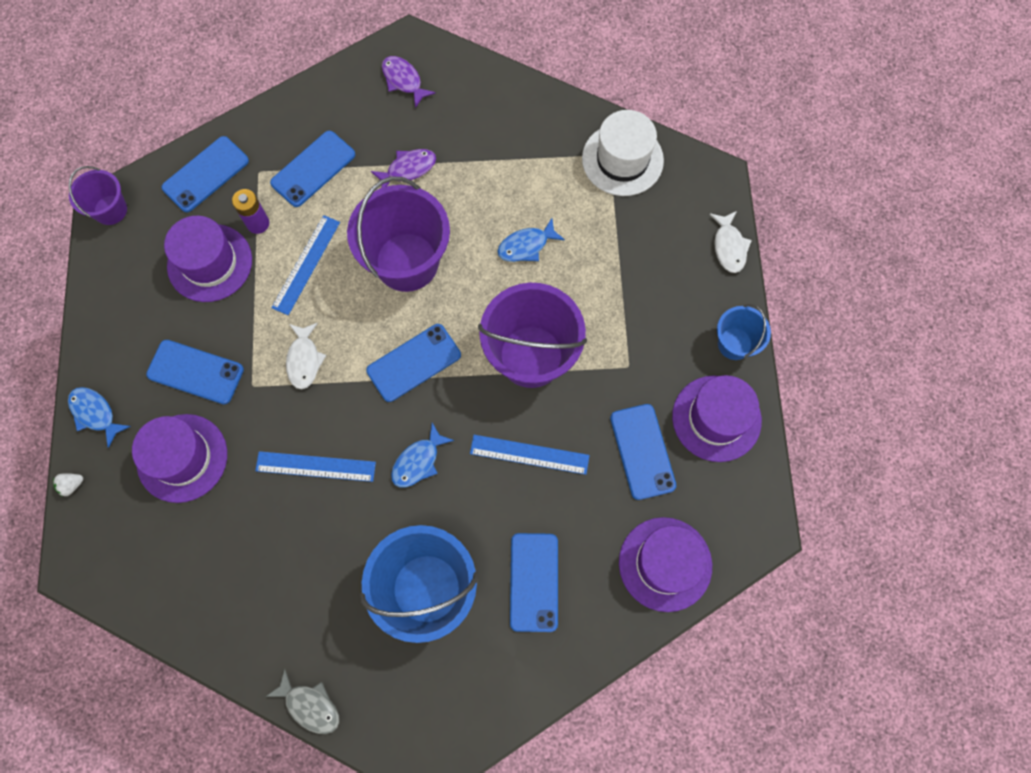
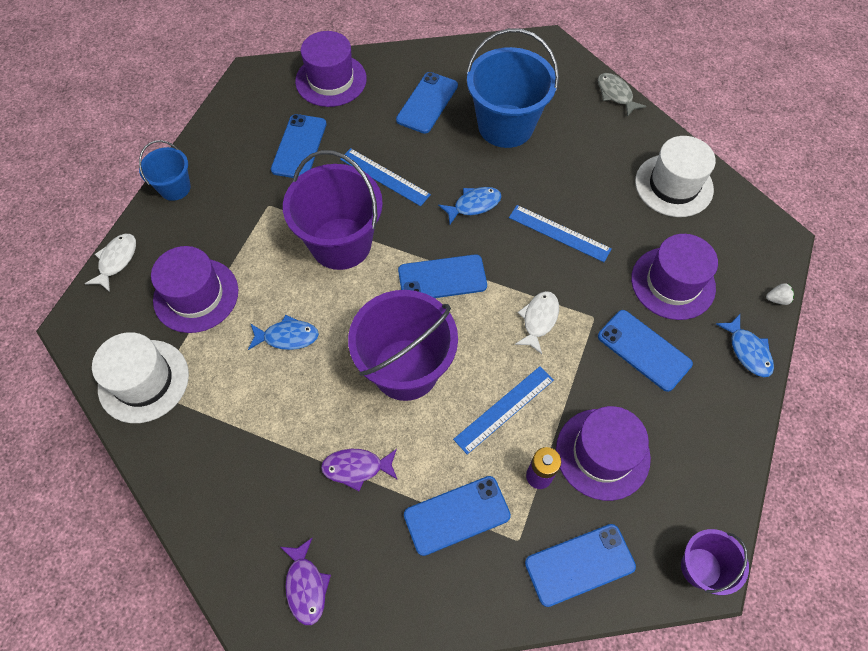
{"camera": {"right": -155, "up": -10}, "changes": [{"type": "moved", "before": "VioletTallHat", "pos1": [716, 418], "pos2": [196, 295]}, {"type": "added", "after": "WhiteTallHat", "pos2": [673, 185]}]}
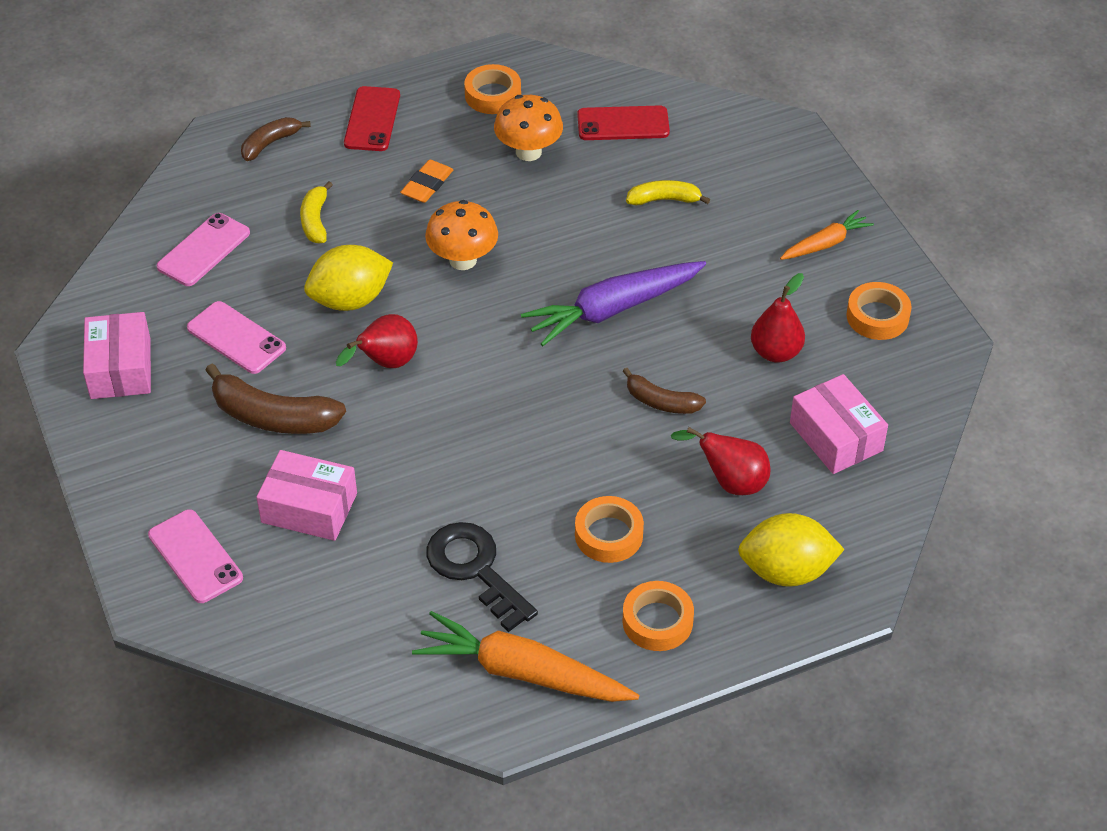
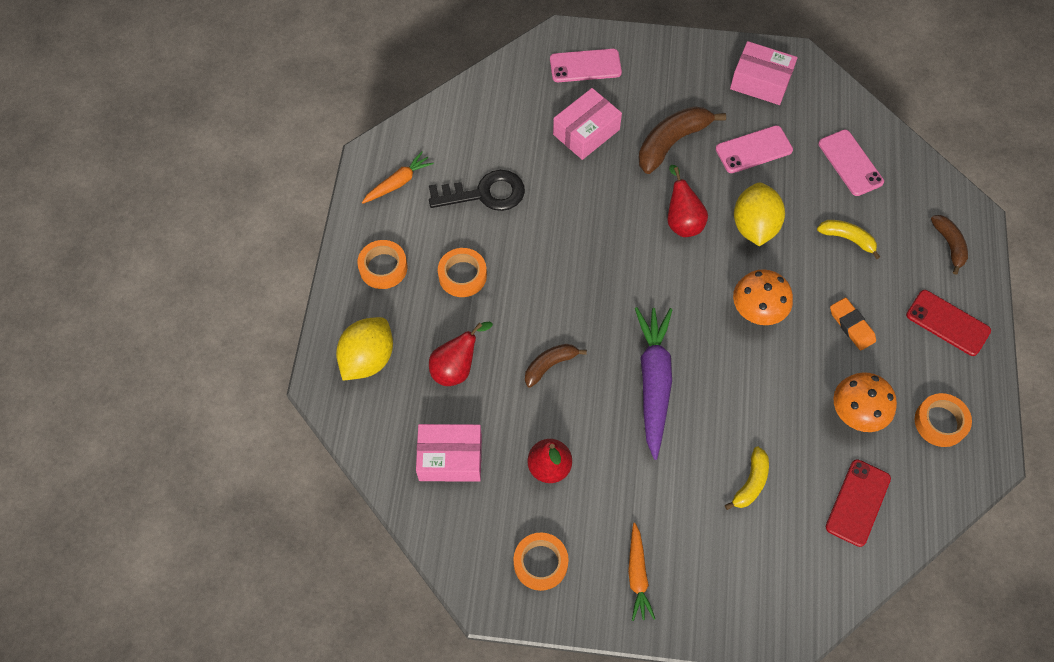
{"camera": {"right": 120, "up": 15}, "changes": [{"type": "resized", "before": "OrangeColouredRootVegetable", "pos1": [522, 672], "pos2": [398, 183], "scale": 0.56}]}
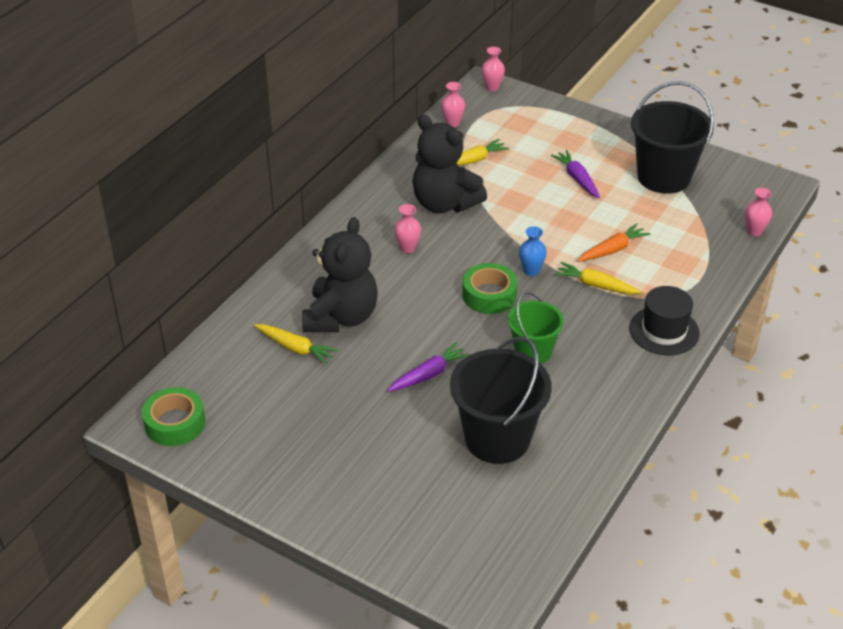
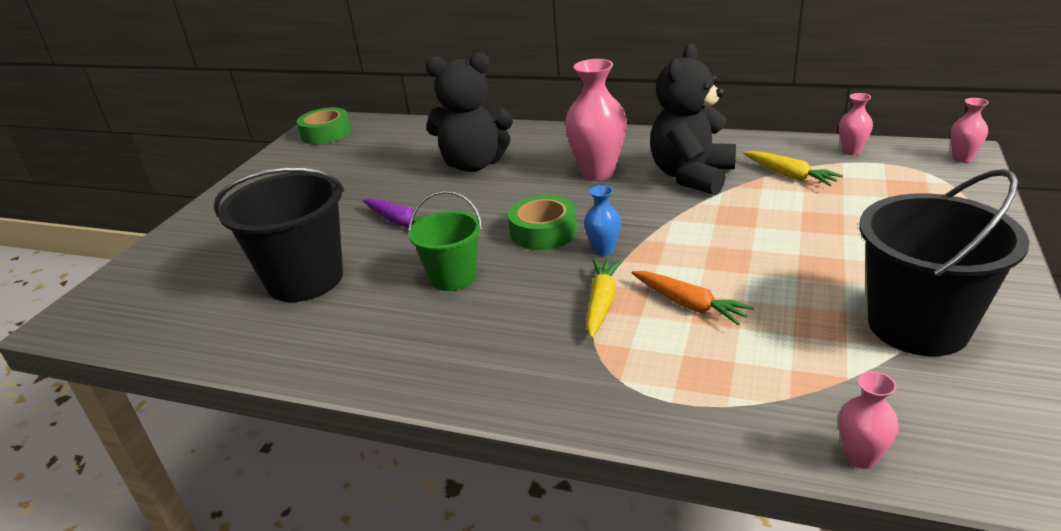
{"camera": {"right": 80, "up": -10}, "changes": [{"type": "removed", "before": "BrightYellowRootVegetable", "pos1": [295, 348]}, {"type": "resized", "before": "PinkTallVase", "pos1": [407, 248], "pos2": [598, 173], "scale": 1.94}, {"type": "removed", "before": "VioletRootVegetable", "pos1": [577, 179]}, {"type": "removed", "before": "EbonyTallHat", "pos1": [664, 331]}]}
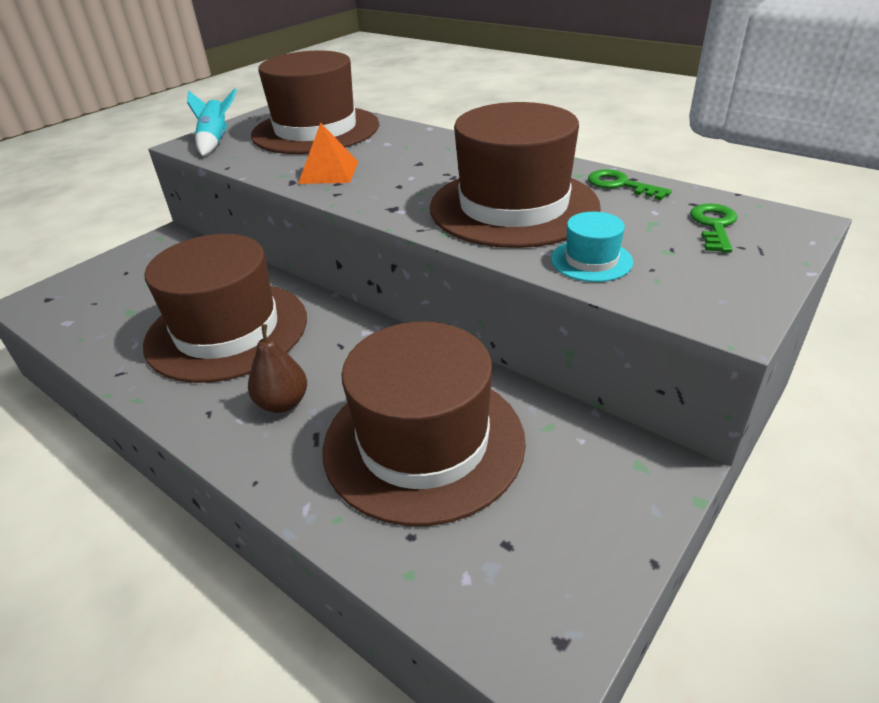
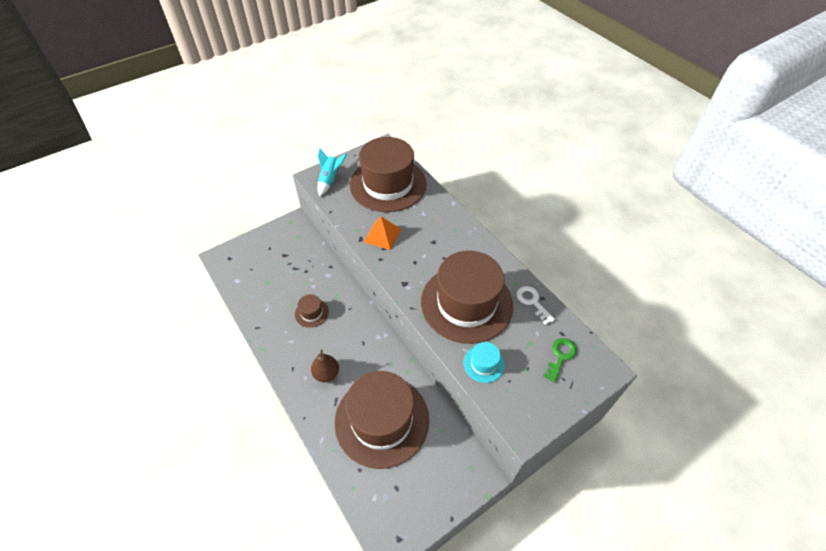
{"camera": {"right": 15, "up": 15}, "changes": [{"type": "resized", "before": "DarkBrownTallHat", "pos1": [227, 330], "pos2": [311, 313], "scale": 0.41}, {"type": "recoloured", "before": "EmeraldLatchkey", "after": "WhiteLatchkey", "pos1": [621, 185], "pos2": [532, 302]}]}
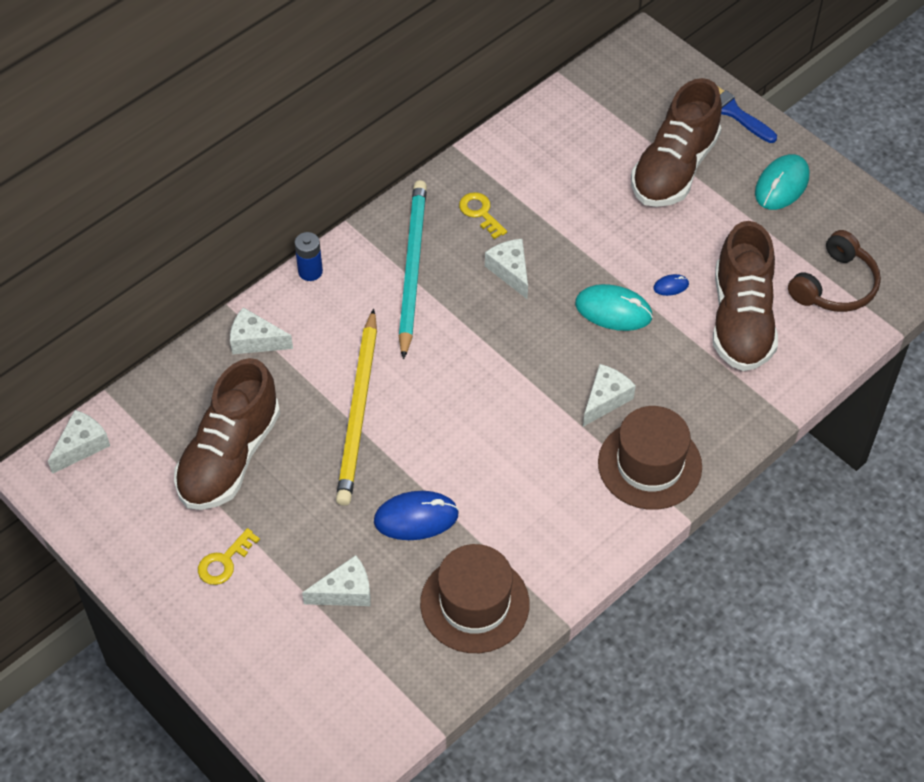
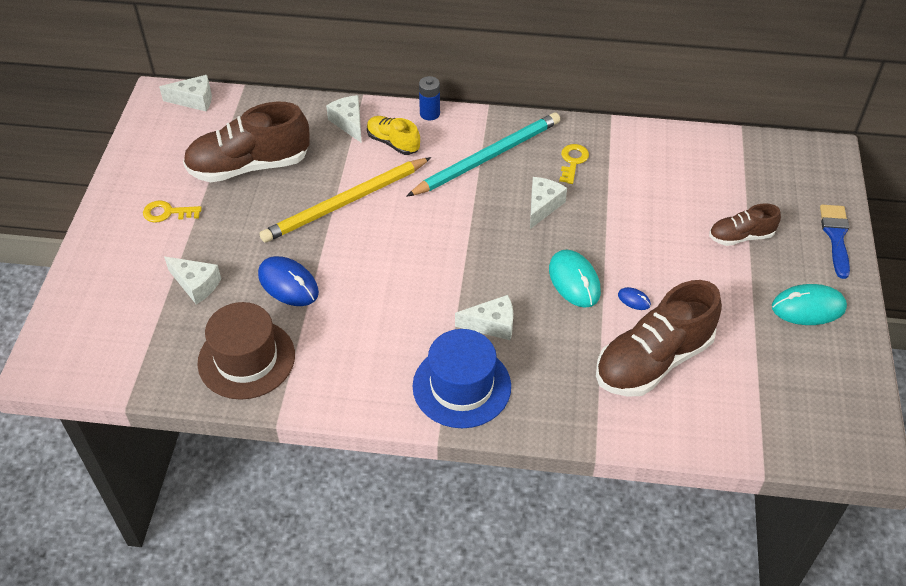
{"camera": {"right": 50, "up": -5}, "changes": [{"type": "recoloured", "before": "DarkBrownTallHat", "after": "CobaltTallHat", "pos1": [649, 465], "pos2": [461, 386]}, {"type": "resized", "before": "DarkBrownSneaker", "pos1": [674, 168], "pos2": [740, 236], "scale": 0.53}, {"type": "removed", "before": "DarkBrownOverEarHeadphones", "pos1": [835, 285]}, {"type": "added", "after": "BrightYellowSneaker", "pos2": [393, 143]}]}
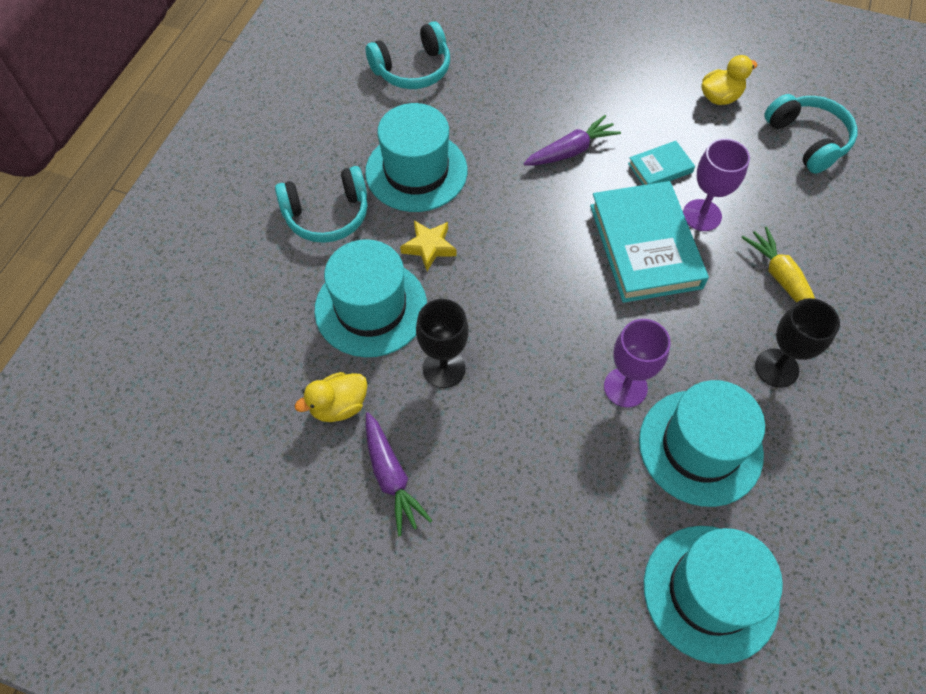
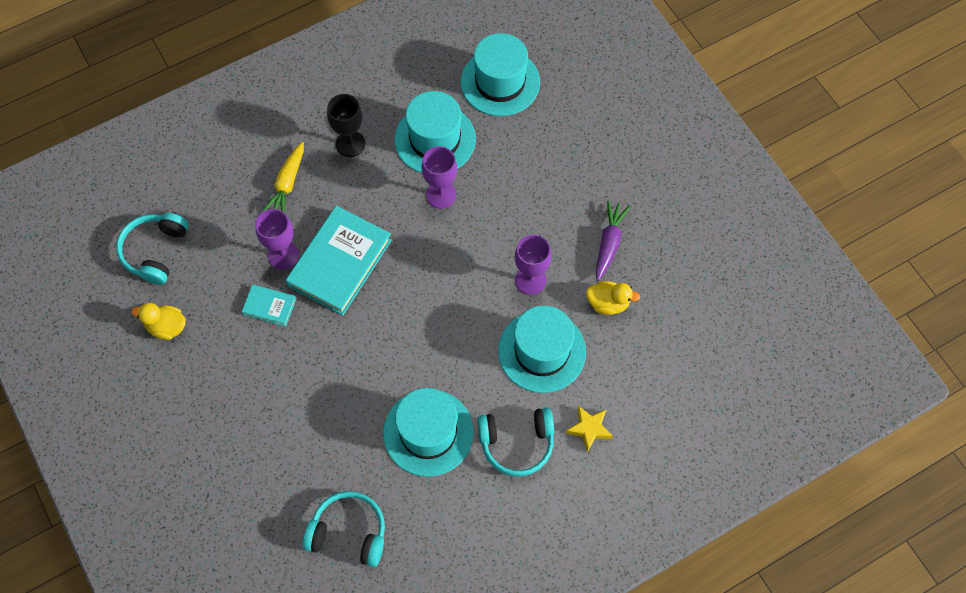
{"camera": {"right": -140, "up": 5}, "changes": [{"type": "turned", "before": "TurquoiseOverEarHeadphones", "pos1": [327, 215], "pos2": [517, 443], "turn": 150}, {"type": "moved", "before": "BrightYellowStar", "pos1": [429, 247], "pos2": [589, 429]}, {"type": "recoloured", "before": "EbonyGoblet", "after": "VioletGoblet", "pos1": [444, 368], "pos2": [530, 280]}, {"type": "removed", "before": "VioletRootVegetable", "pos1": [571, 151]}]}
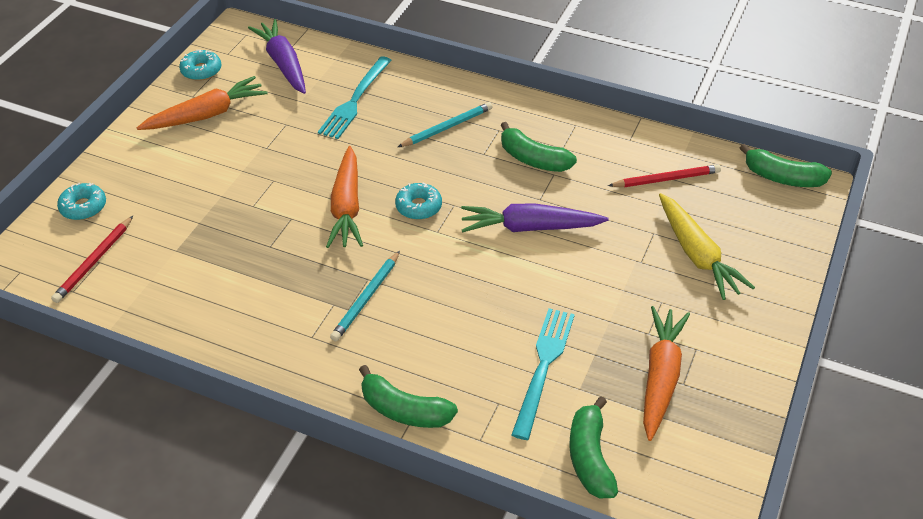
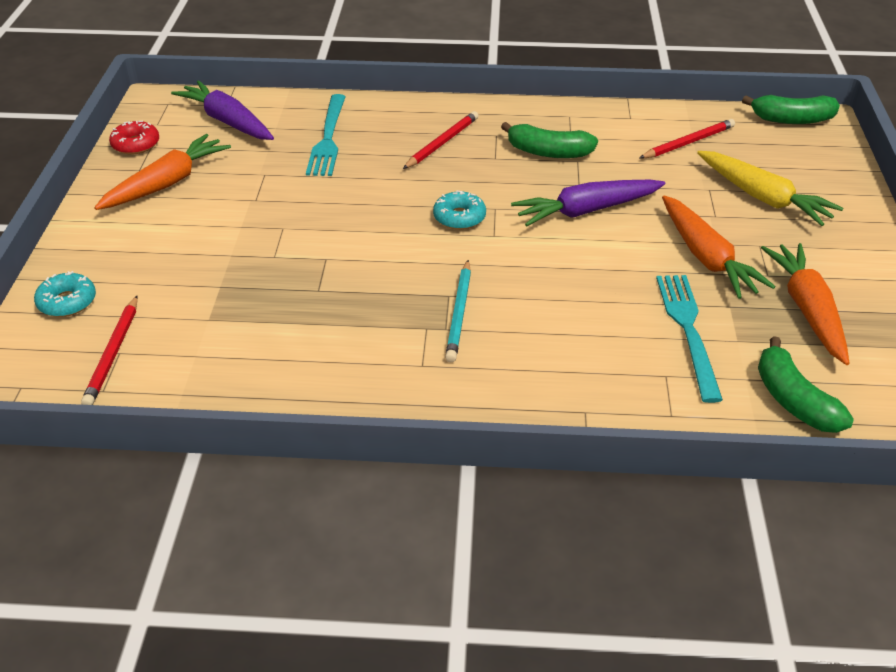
{"camera": {"right": -20, "up": -5}, "changes": [{"type": "recoloured", "before": "TurquoiseDonut", "after": "RedDonut", "pos1": [201, 70], "pos2": [136, 144]}, {"type": "moved", "before": "OrangeColouredRootVegetable", "pos1": [347, 206], "pos2": [706, 257]}, {"type": "removed", "before": "EmeraldBananaFruit", "pos1": [404, 410]}, {"type": "recoloured", "before": "TurquoisePencil", "after": "RedPencil", "pos1": [447, 127], "pos2": [442, 143]}]}
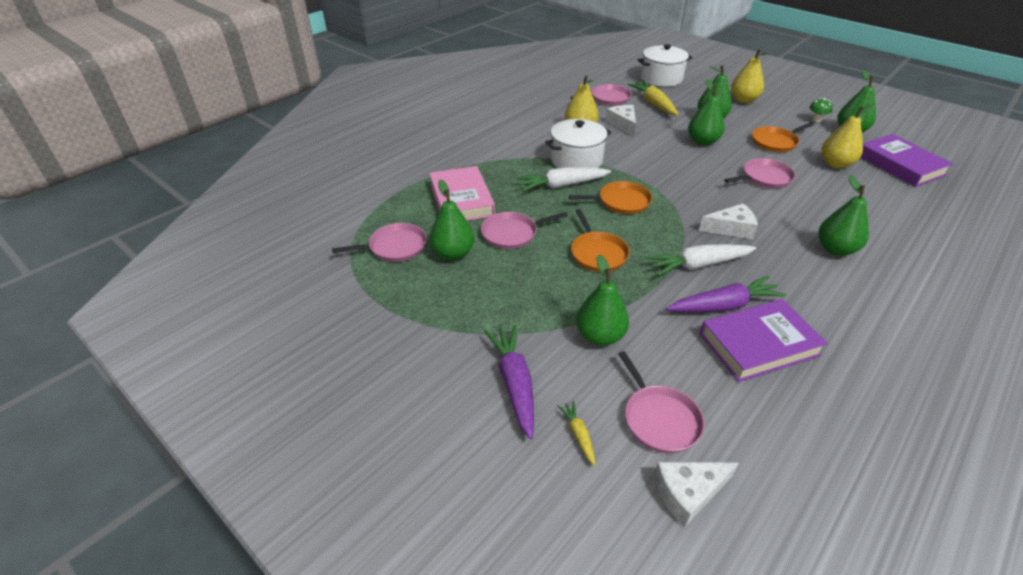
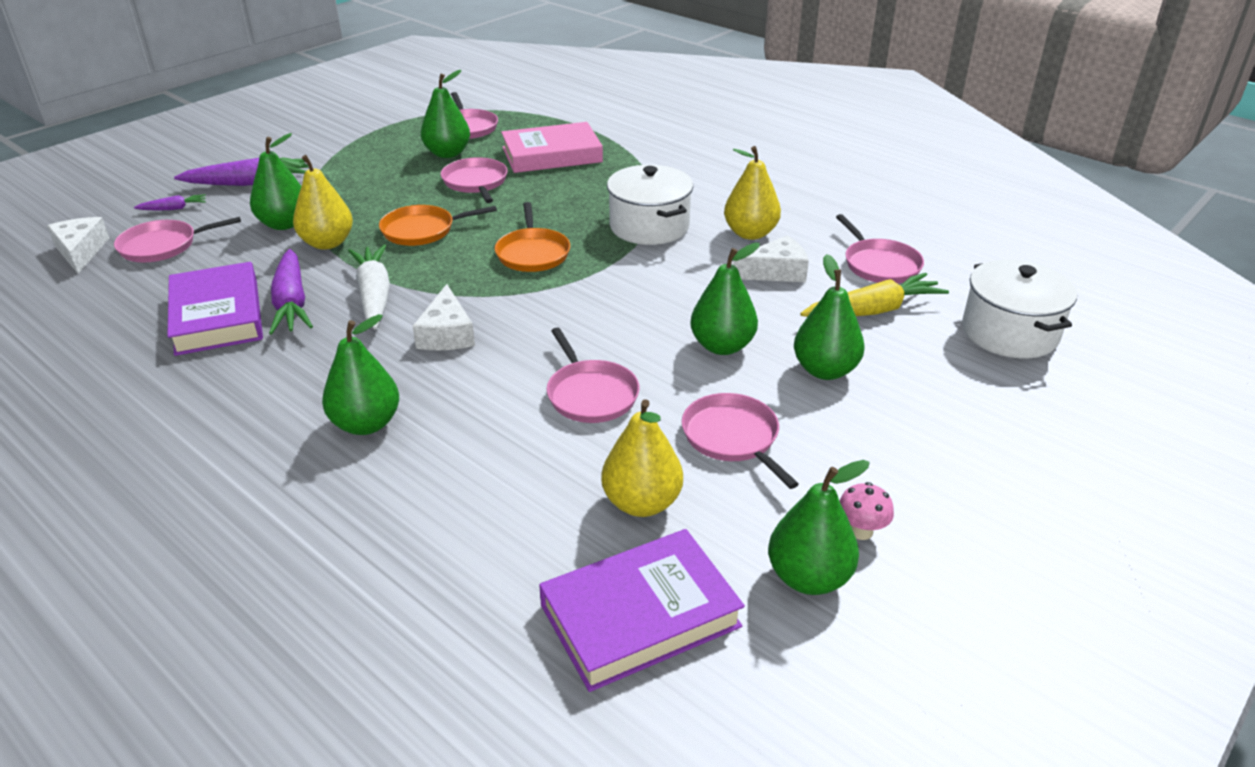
{"camera": {"right": 90, "up": -5}, "changes": [{"type": "removed", "before": "WhiteRootVegetable", "pos1": [561, 185]}, {"type": "recoloured", "before": "BrightYellowRootVegetable", "after": "VioletRootVegetable", "pos1": [578, 435], "pos2": [174, 208]}, {"type": "moved", "before": "BrightYellowPearFruit", "pos1": [743, 100], "pos2": [327, 243]}, {"type": "recoloured", "before": "OrangeColouredSkillet", "after": "PinkSkillet", "pos1": [775, 142], "pos2": [733, 438]}, {"type": "recoloured", "before": "EmeraldMushroom", "after": "PinkMushroom", "pos1": [816, 120], "pos2": [861, 531]}]}
